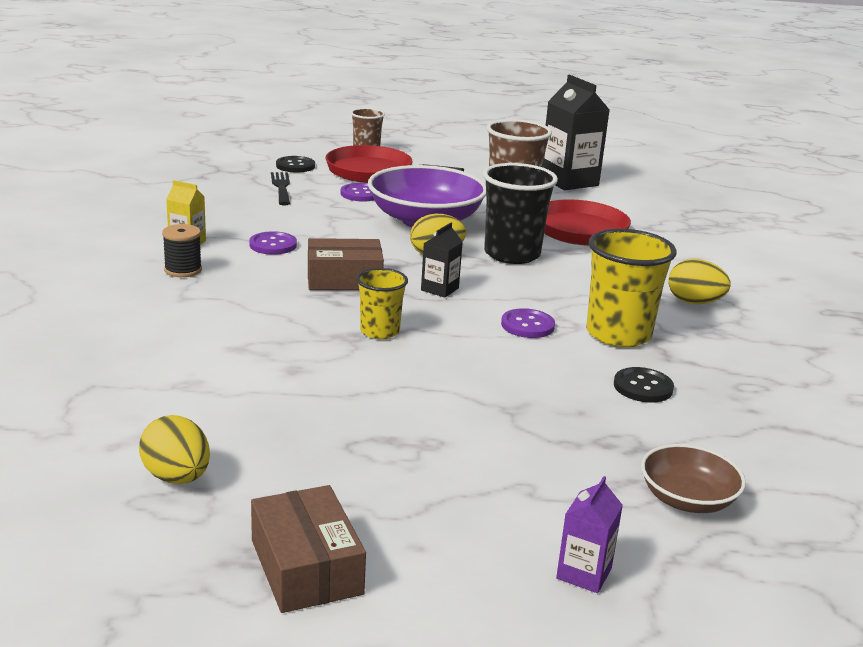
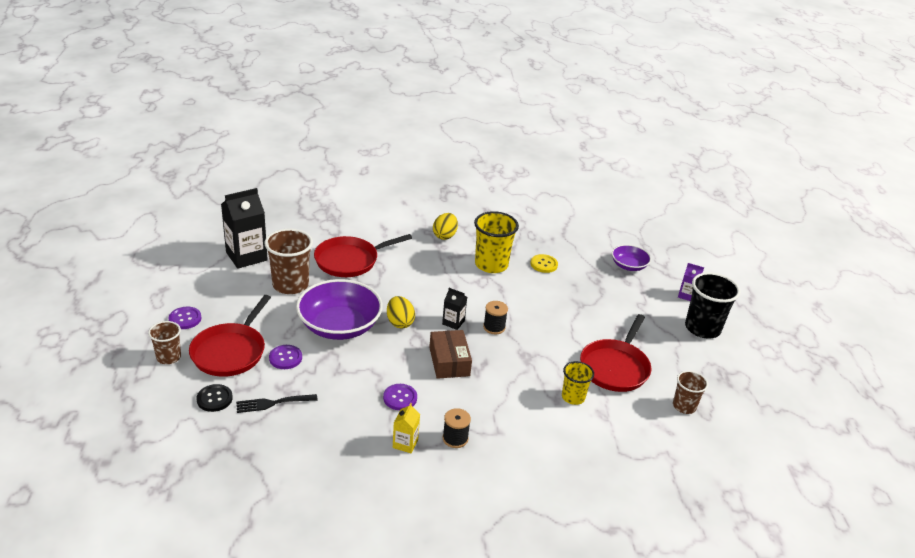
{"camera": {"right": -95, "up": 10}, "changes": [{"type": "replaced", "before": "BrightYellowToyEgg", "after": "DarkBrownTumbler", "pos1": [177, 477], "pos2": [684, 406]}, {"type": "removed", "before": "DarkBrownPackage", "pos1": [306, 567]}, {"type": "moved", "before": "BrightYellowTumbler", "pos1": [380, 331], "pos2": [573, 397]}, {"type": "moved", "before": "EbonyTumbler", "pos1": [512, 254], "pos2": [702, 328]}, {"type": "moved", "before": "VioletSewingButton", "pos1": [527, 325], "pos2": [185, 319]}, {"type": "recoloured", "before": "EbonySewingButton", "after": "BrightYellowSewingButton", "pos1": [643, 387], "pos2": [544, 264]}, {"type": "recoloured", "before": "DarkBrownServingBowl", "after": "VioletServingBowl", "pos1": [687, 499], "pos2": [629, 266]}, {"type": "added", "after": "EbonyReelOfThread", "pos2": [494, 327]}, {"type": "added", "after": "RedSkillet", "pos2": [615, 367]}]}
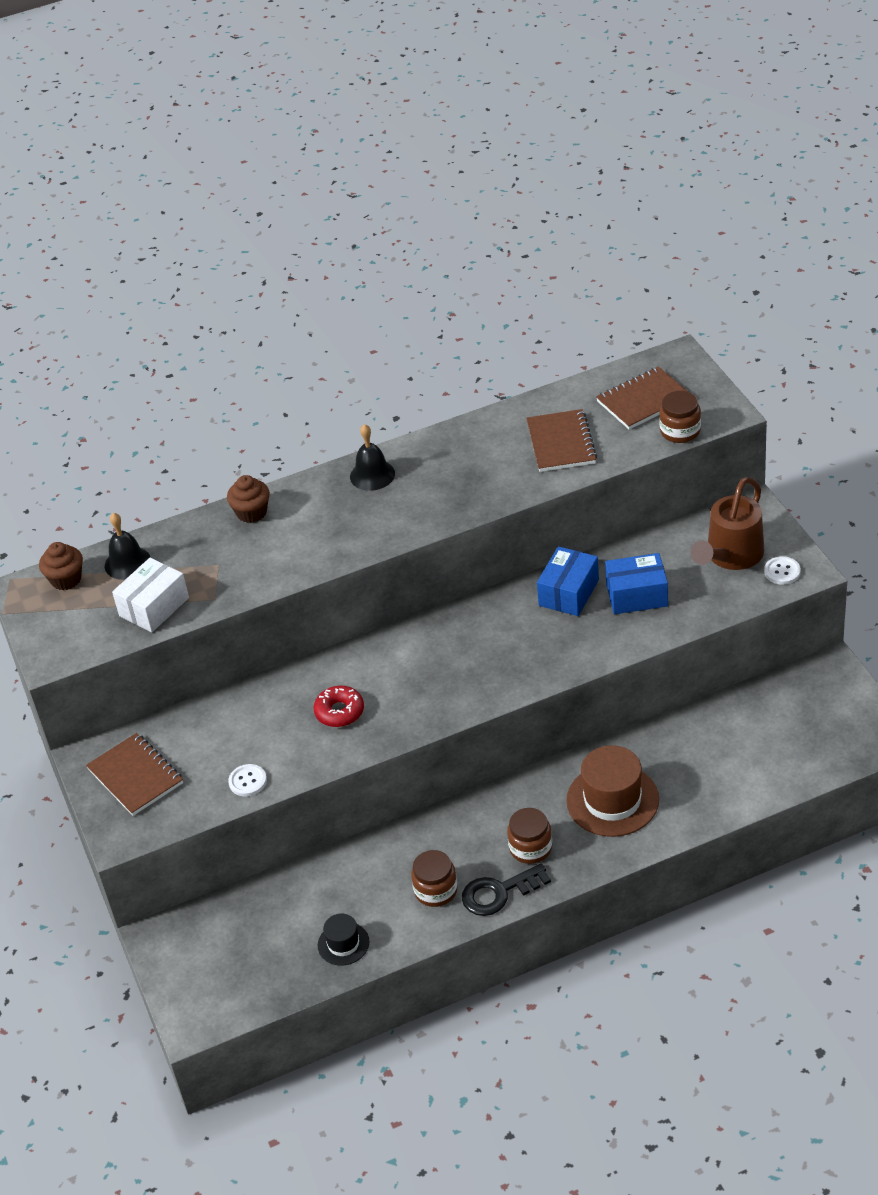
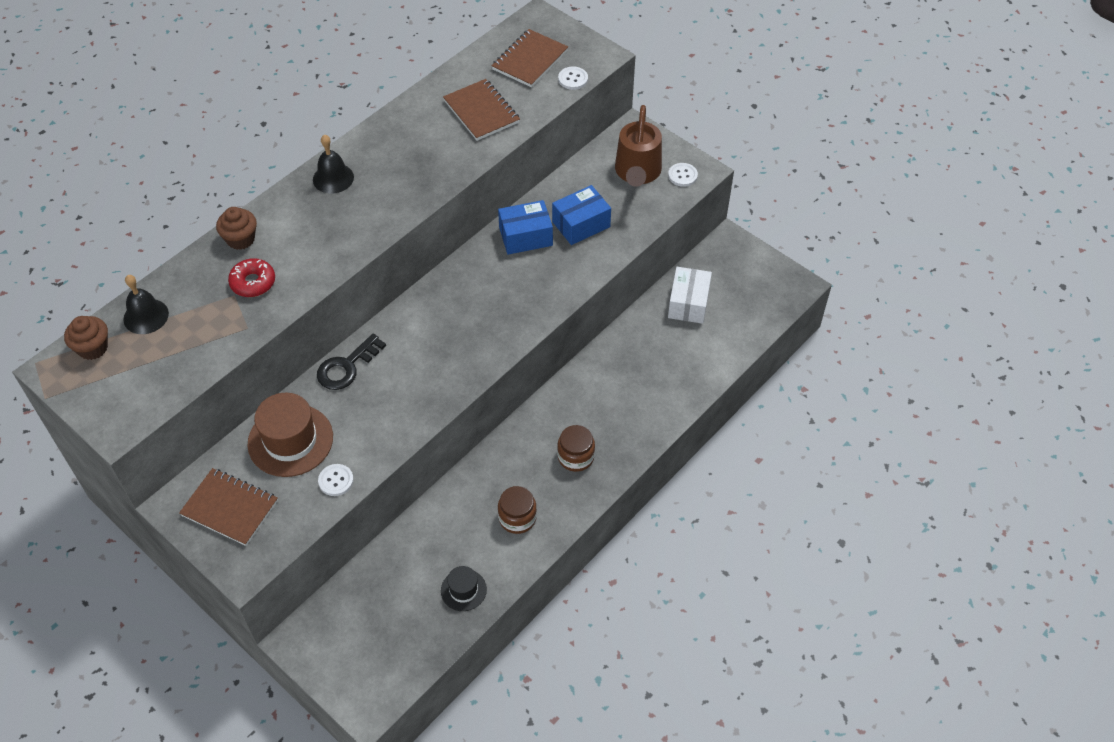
{"camera": {"right": -30, "up": 10}, "changes": [{"type": "moved", "before": "WhitePackage", "pos1": [154, 607], "pos2": [688, 303]}, {"type": "moved", "before": "RedDonut", "pos1": [339, 712], "pos2": [253, 282]}, {"type": "moved", "before": "EbonyLatchkey", "pos1": [499, 893], "pos2": [347, 367]}, {"type": "turned", "before": "CobaltPackage", "pos1": [569, 593], "pos2": [525, 236], "turn": 75}, {"type": "moved", "before": "DarkBrownTallHat", "pos1": [612, 800], "pos2": [290, 440]}, {"type": "replaced", "before": "DarkBrownPreserveJar", "after": "WhiteSewingButton", "pos1": [680, 431], "pos2": [573, 79]}]}
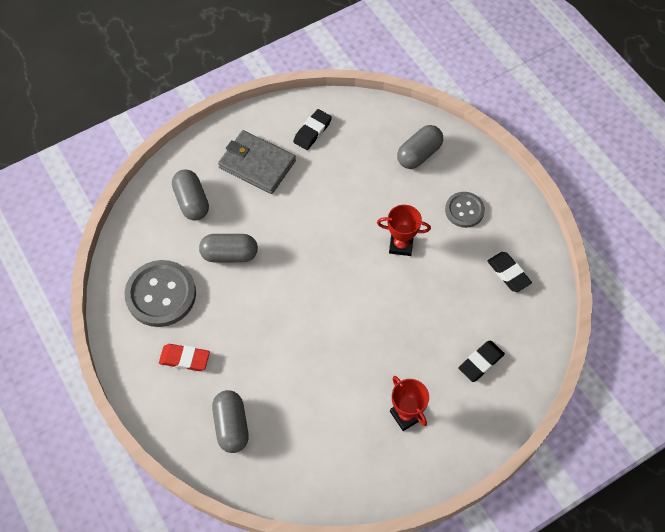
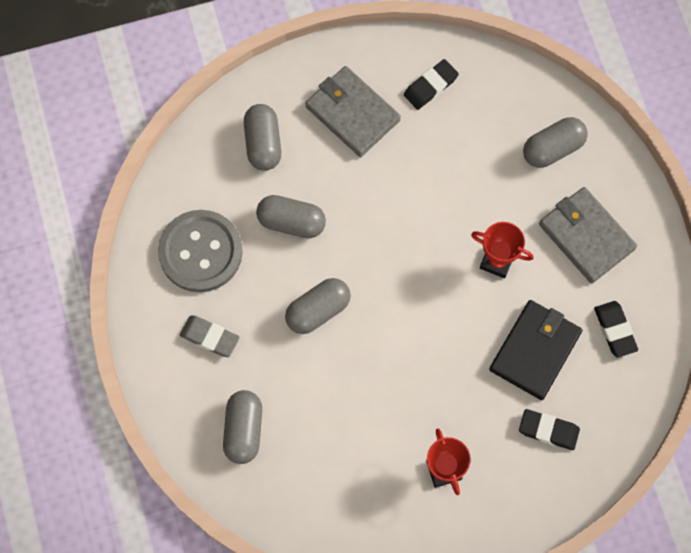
{"camera": {"right": 15, "up": 10}, "changes": [{"type": "recoloured", "before": "RedPencilEraser", "after": "GreyPencilEraser", "pos1": [184, 359], "pos2": [210, 337]}, {"type": "replaced", "before": "GreySewingButton", "after": "GreyCardWallet", "pos1": [464, 210], "pos2": [586, 236]}, {"type": "turned", "before": "EbonyPencilEraser", "pos1": [481, 362], "pos2": [548, 430], "turn": 45}, {"type": "added", "after": "GreyPill", "pos2": [318, 310]}, {"type": "added", "after": "EbonyCardWallet", "pos2": [535, 351]}]}
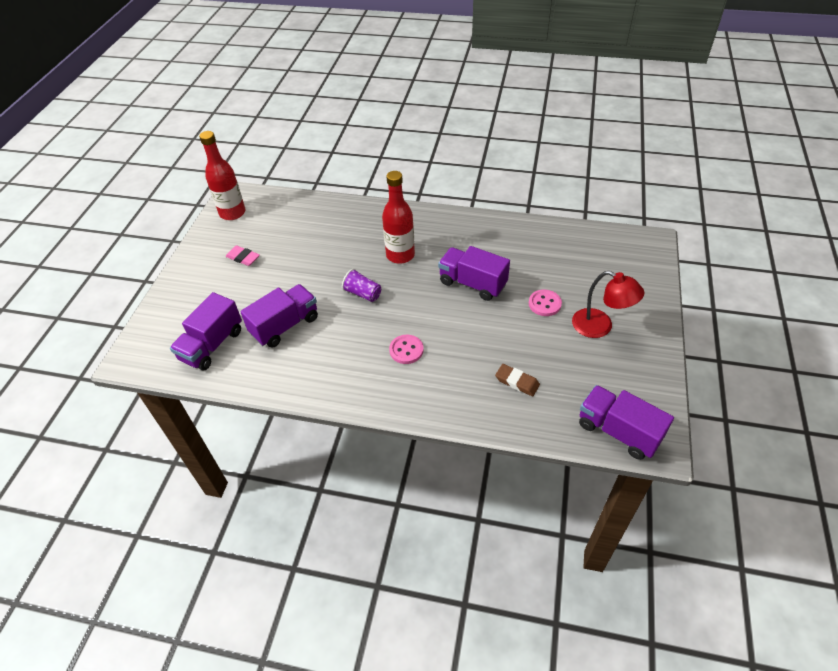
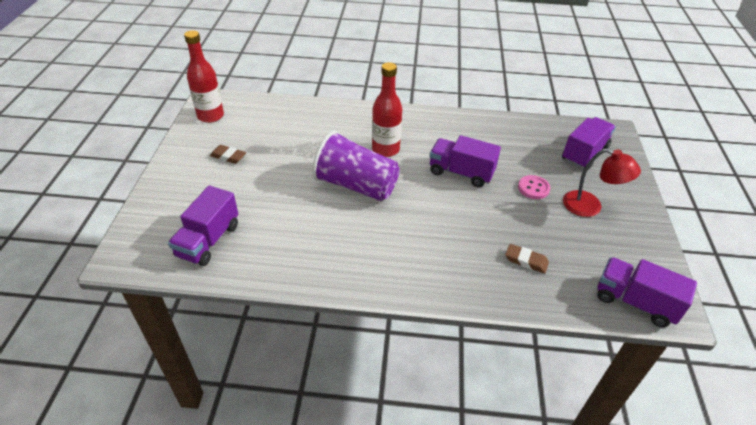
{"camera": {"right": -10, "up": -5}, "changes": [{"type": "recoloured", "before": "PinkPencilEraser", "after": "DarkBrownPencilEraser", "pos1": [243, 258], "pos2": [228, 156]}, {"type": "moved", "before": "VioletLorry", "pos1": [285, 326], "pos2": [584, 154]}, {"type": "resized", "before": "VioletTumbler", "pos1": [362, 293], "pos2": [356, 185], "scale": 2.17}, {"type": "removed", "before": "PinkSewingButton", "pos1": [406, 350]}]}
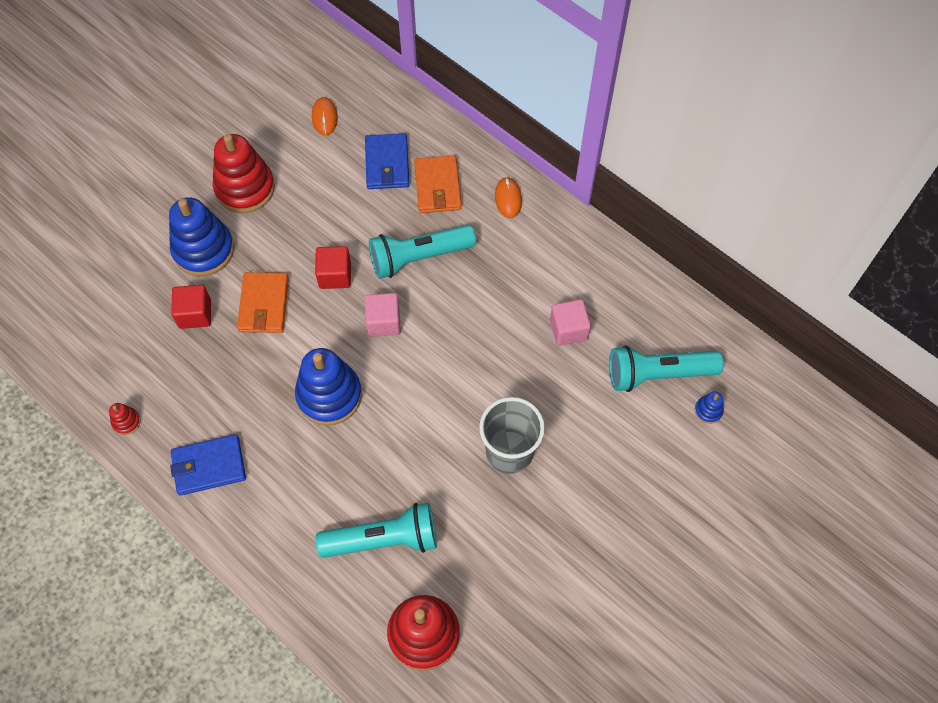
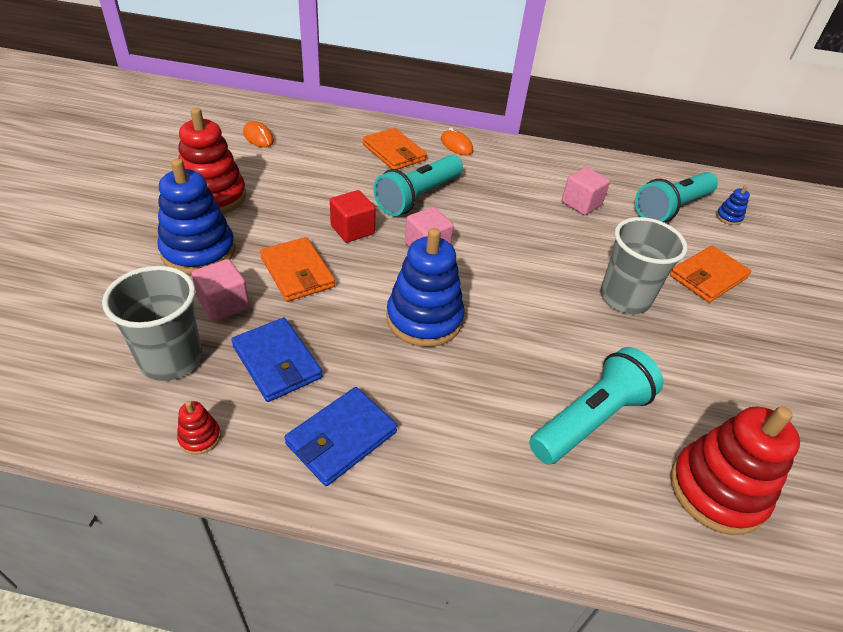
{"camera": {"right": -35, "up": -20}, "changes": [{"type": "recoloured", "before": "RedBlock", "after": "PinkBlock", "pos1": [195, 314], "pos2": [224, 304]}, {"type": "moved", "before": "CobaltCardWallet", "pos1": [387, 164], "pos2": [277, 362]}, {"type": "added", "after": "GreyTumbler", "pos2": [171, 359]}, {"type": "added", "after": "OrangeColouredCardWallet", "pos2": [707, 277]}]}
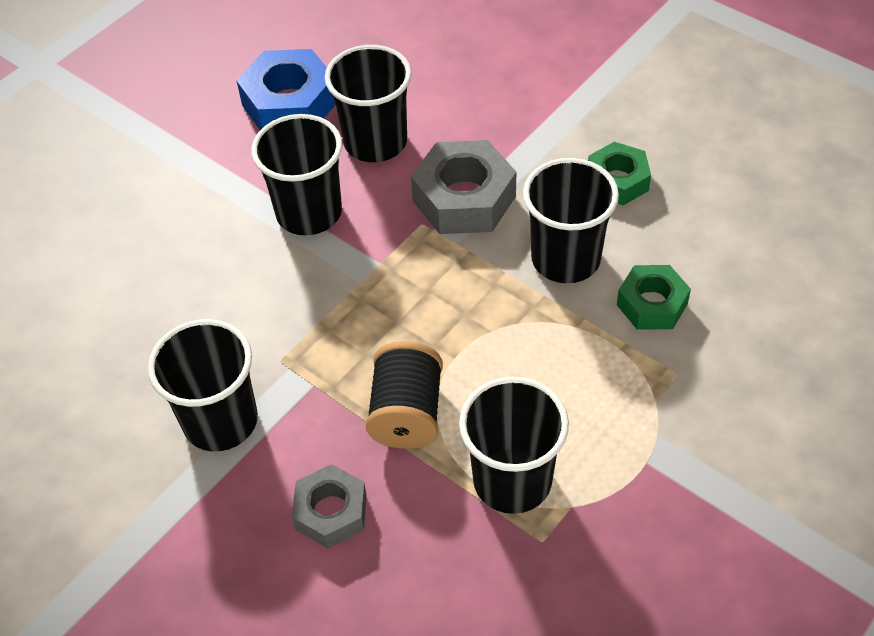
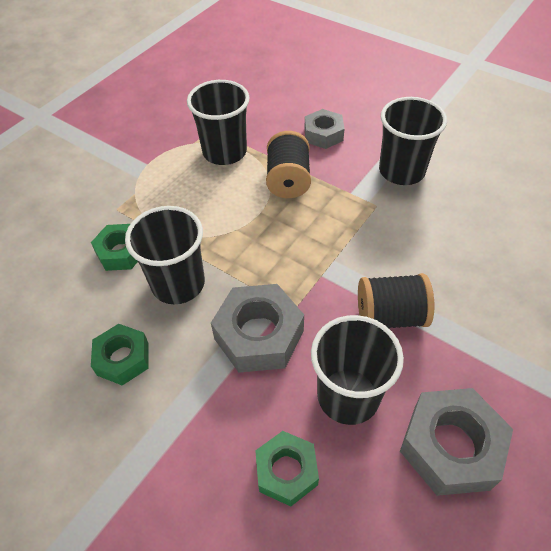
{"camera": {"right": 175, "up": 0}, "changes": [{"type": "recoloured", "before": "CobaltNut", "after": "GreyNut", "pos1": [290, 103], "pos2": [450, 446]}, {"type": "replaced", "before": "EbonyTumbler", "after": "EbonyReelOfThread", "pos1": [309, 213], "pos2": [390, 316]}, {"type": "added", "after": "EmeraldNut", "pos2": [286, 471]}]}
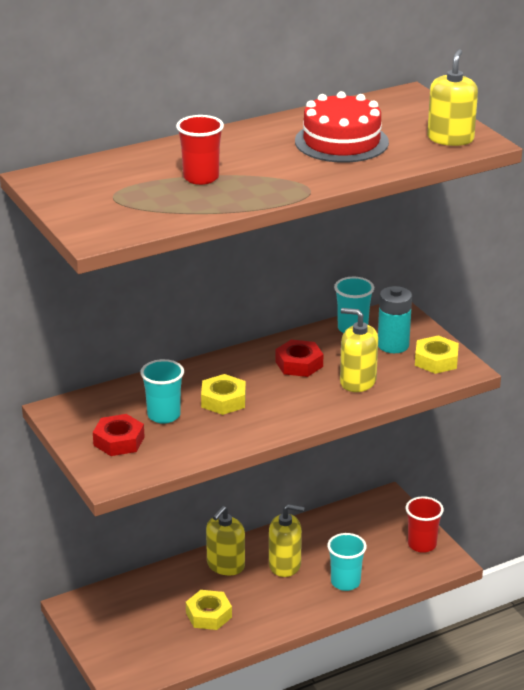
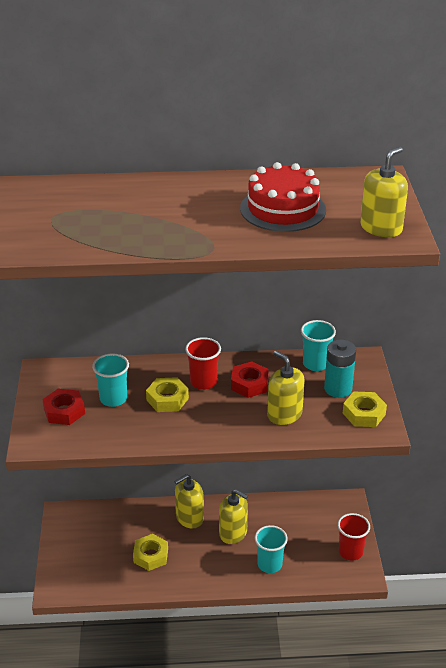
{"camera": {"right": 25, "up": 5}, "changes": [{"type": "moved", "before": "RedTumbler", "pos1": [201, 178], "pos2": [203, 382]}]}
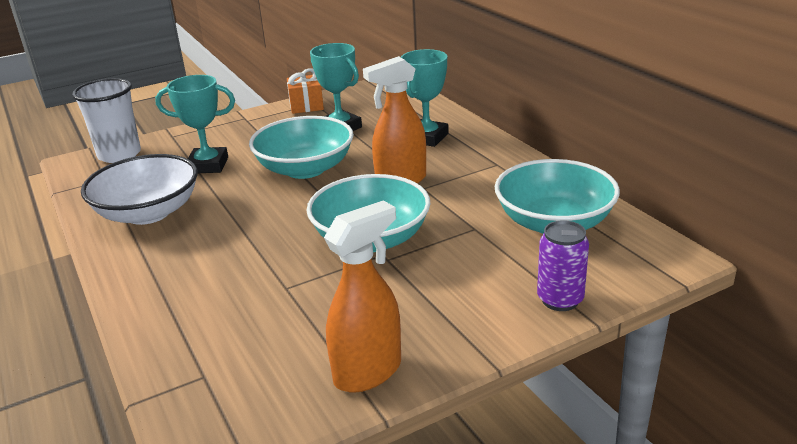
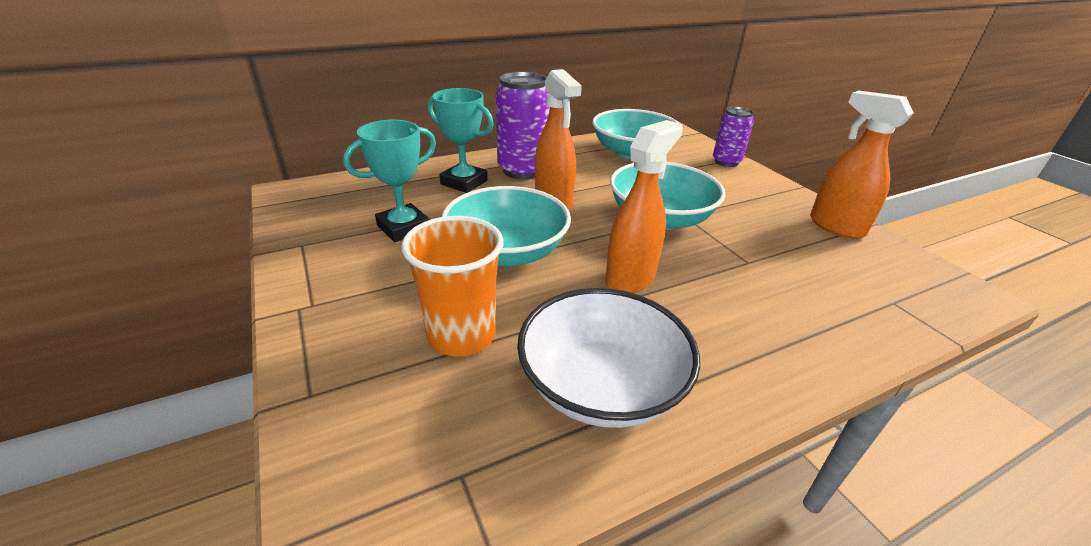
{"camera": {"right": -90, "up": 5}, "changes": [{"type": "removed", "before": "WhiteTumbler", "pos1": [119, 155]}, {"type": "replaced", "before": "TurquoiseTrophy", "after": "OrangeColouredTumbler", "pos1": [208, 165], "pos2": [461, 335]}, {"type": "removed", "before": "OrangeColouredWrappedGift", "pos1": [306, 106]}, {"type": "added", "after": "VioletSodaCan", "pos2": [523, 170]}, {"type": "added", "after": "OrangeColouredSprayBottle", "pos2": [630, 278]}]}
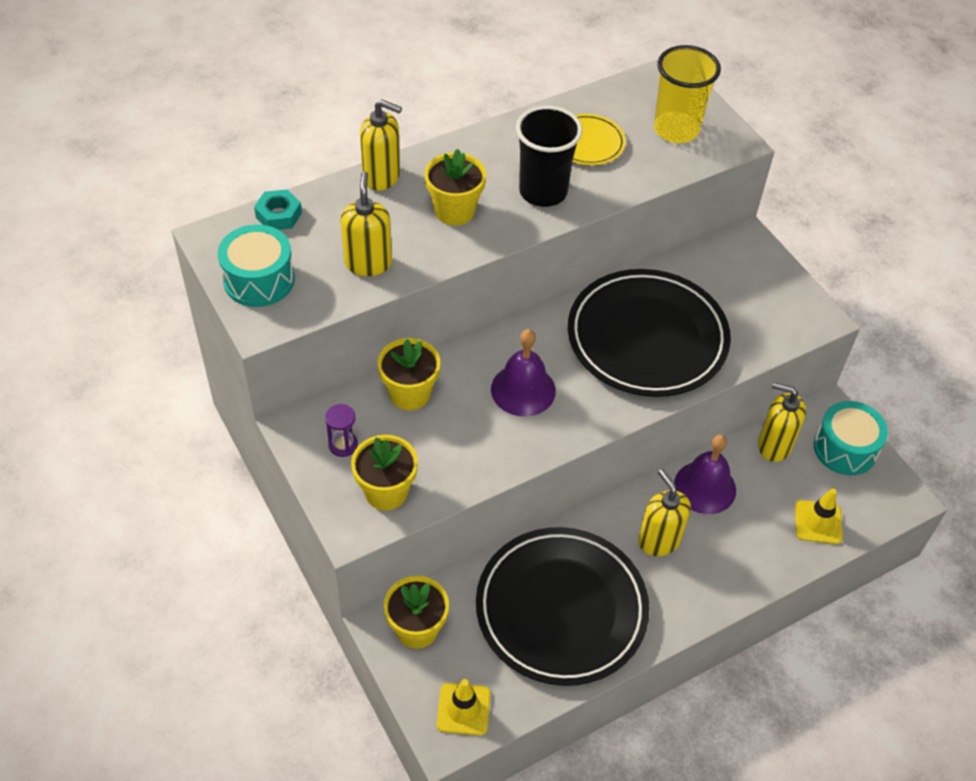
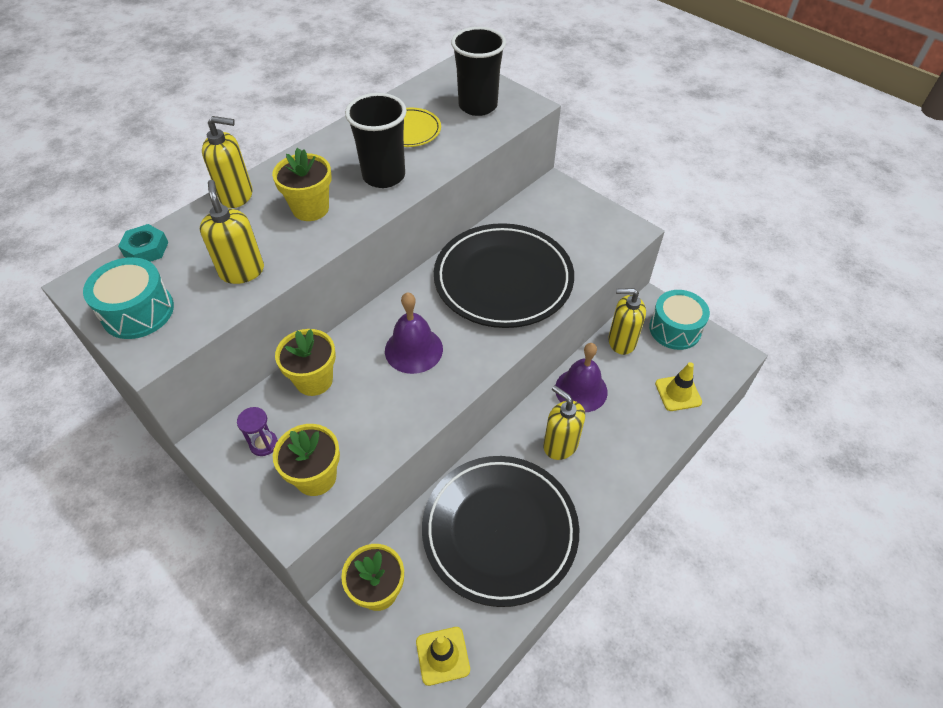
{"camera": {"right": -15, "up": 0}, "changes": [{"type": "recoloured", "before": "BrightYellowTumbler", "after": "EbonyTumbler", "pos1": [676, 130], "pos2": [478, 106]}]}
